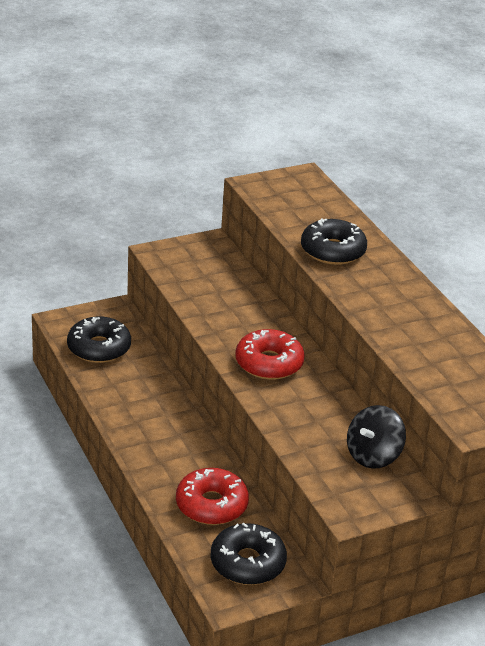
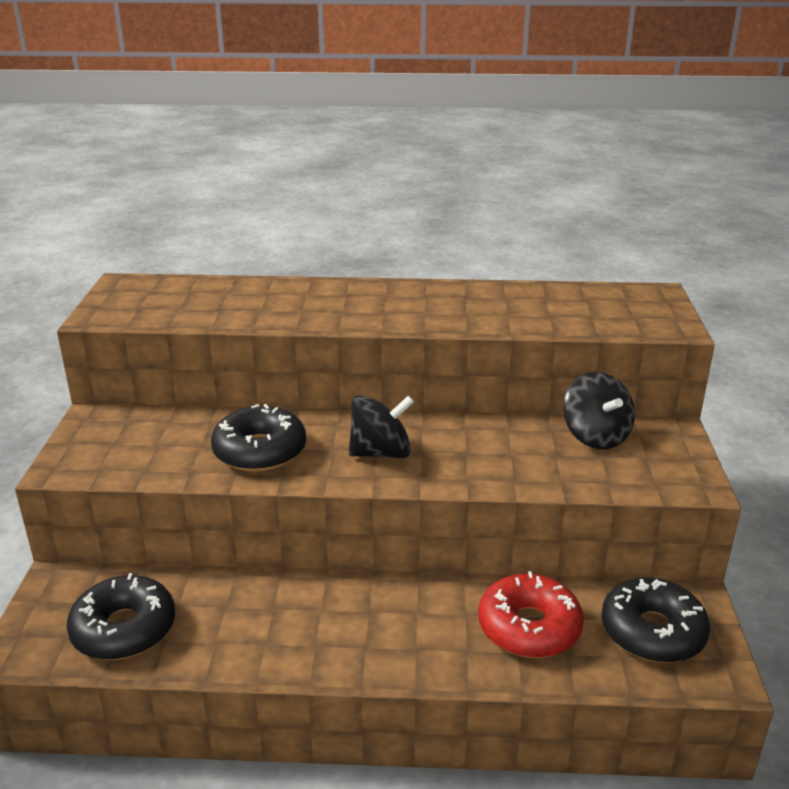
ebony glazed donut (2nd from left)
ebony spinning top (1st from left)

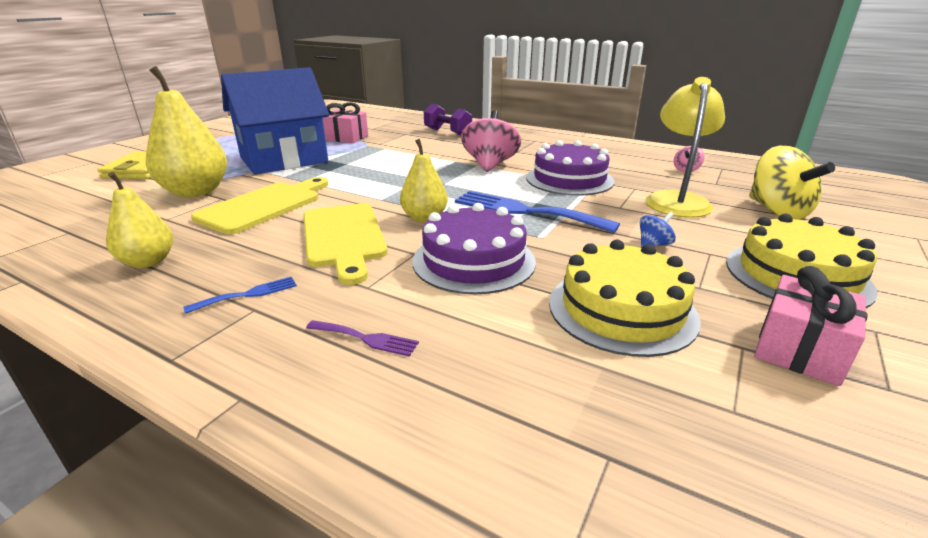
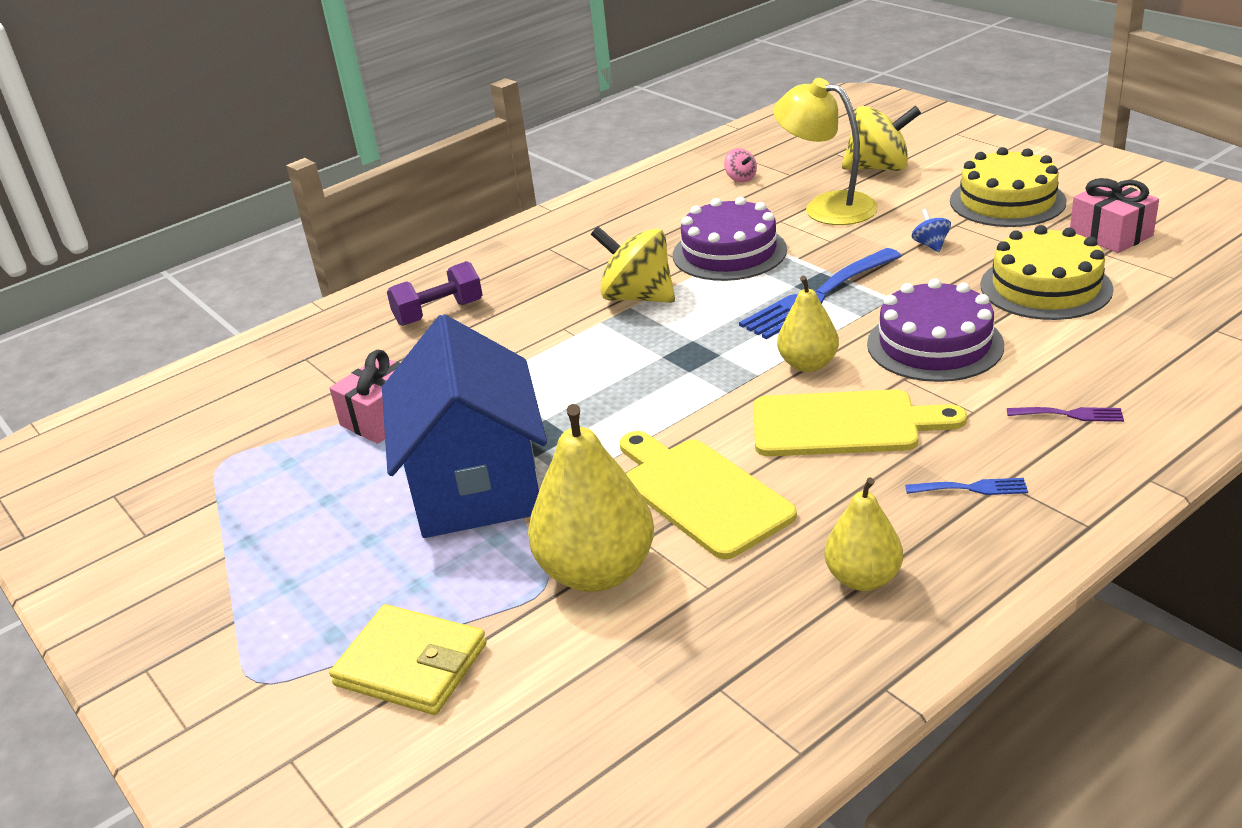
yellow spinning top (1st from left)
royal blue table fork (2nd from left)
purple table fork

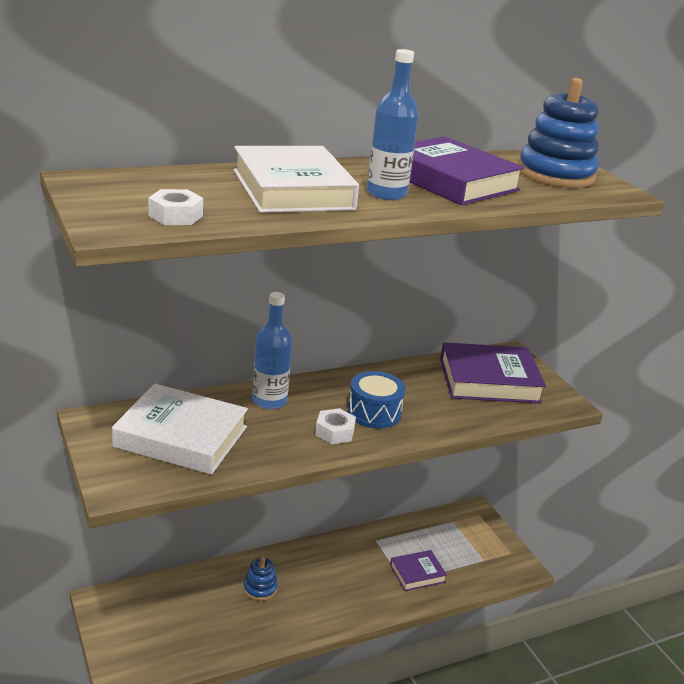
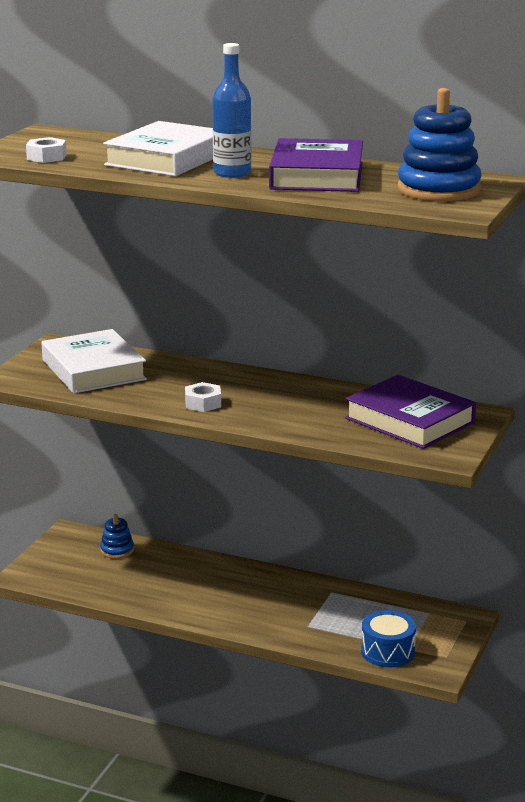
royal blue flask (1st from left in the first image)
purple hardback (1st from left in the first image)
royal blue ring stacker (1st from left)
royal blue toy drum

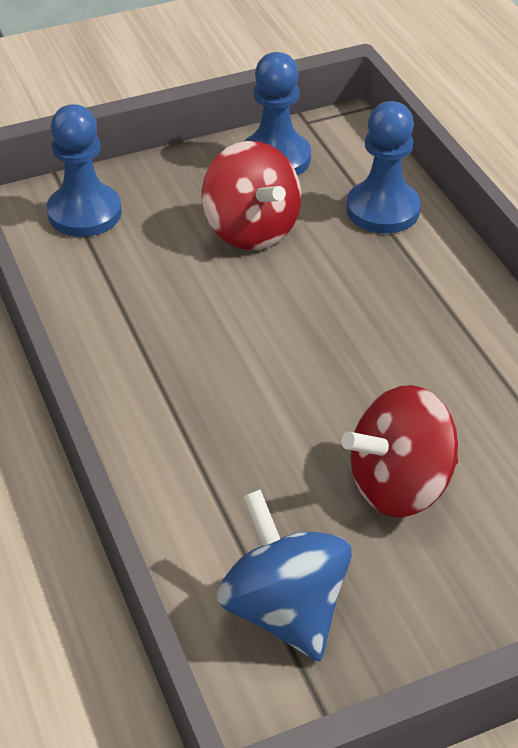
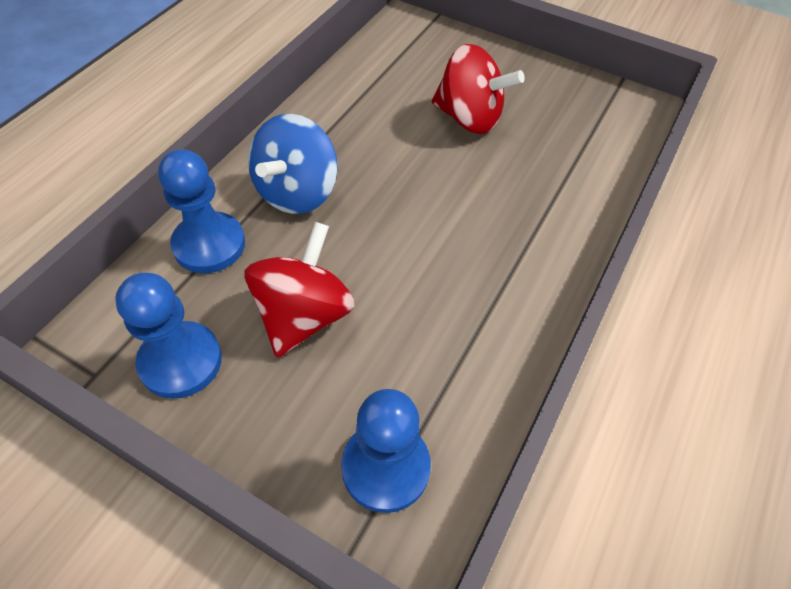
royal blue spinning top

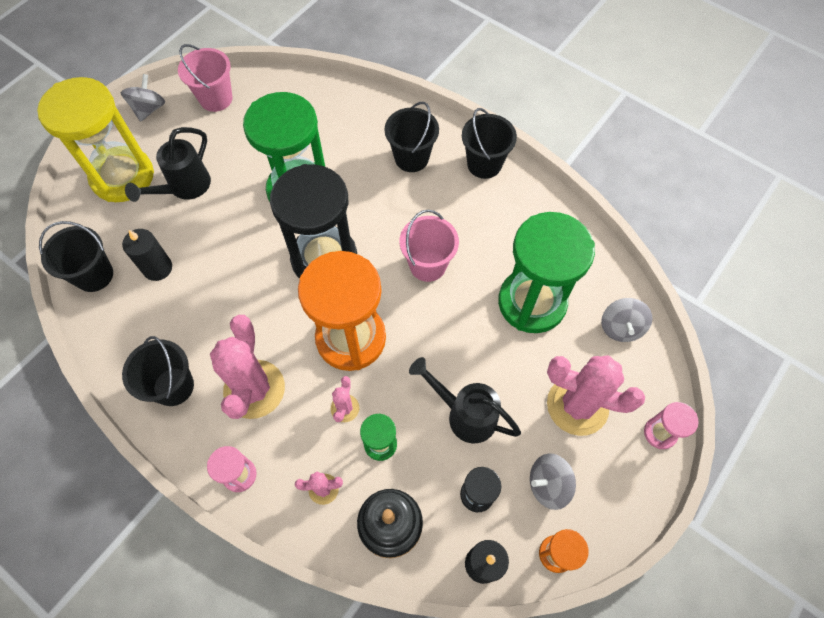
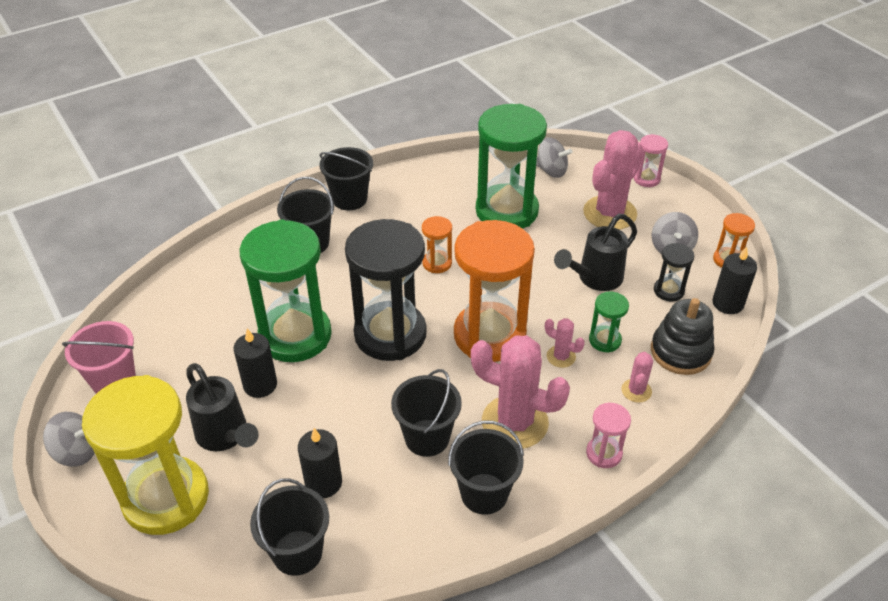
ebony wax candle (1st from left)
ebony bucket (4th from left)
bright orange sand timer (1st from left)
gray spinning top (1st from left)

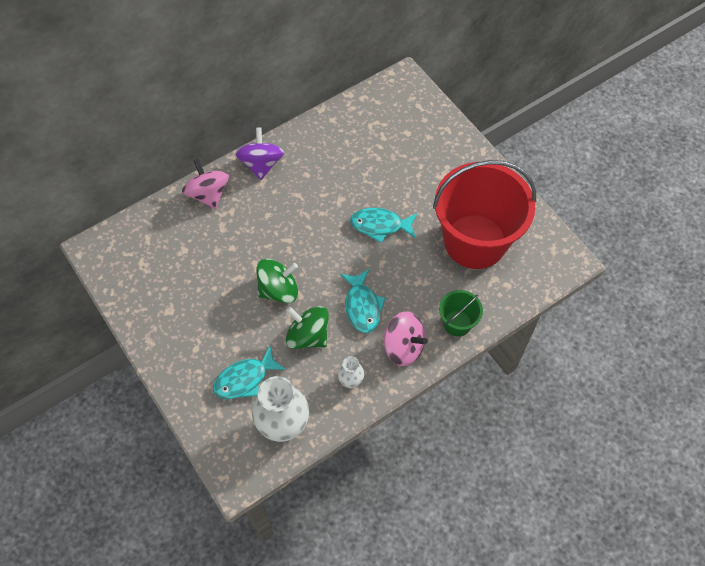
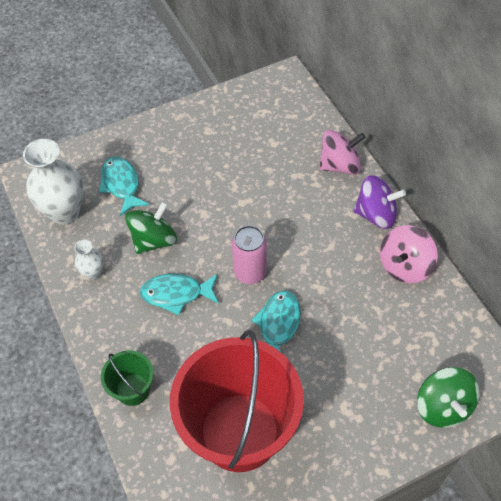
rosy tin
emerald spinning top (2nd from left)
rosy spinning top (2nd from left)

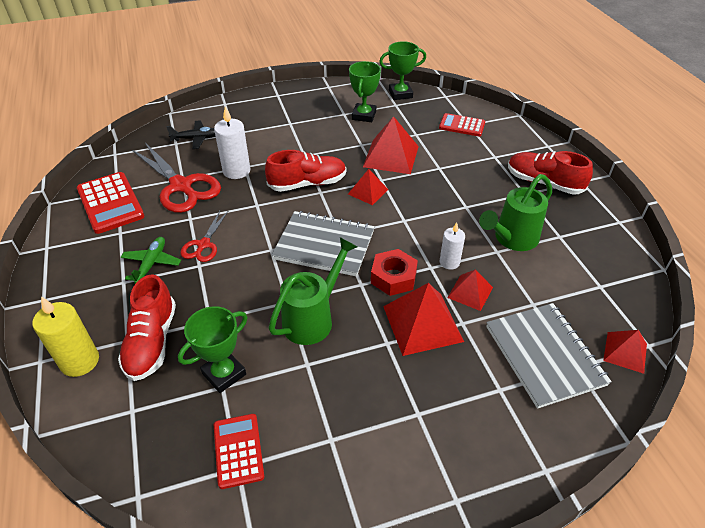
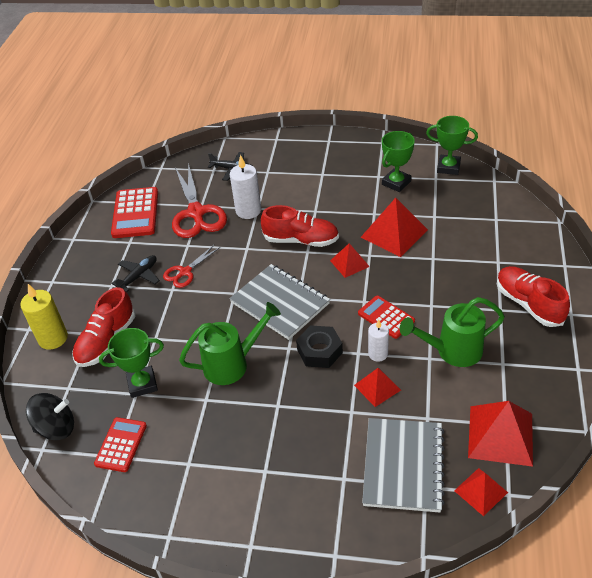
ebony spinning top
crimson pyramid (5th from left)
crimson adding machine (3rd from left)
ebony aeroplane (1st from left)
ebony nut

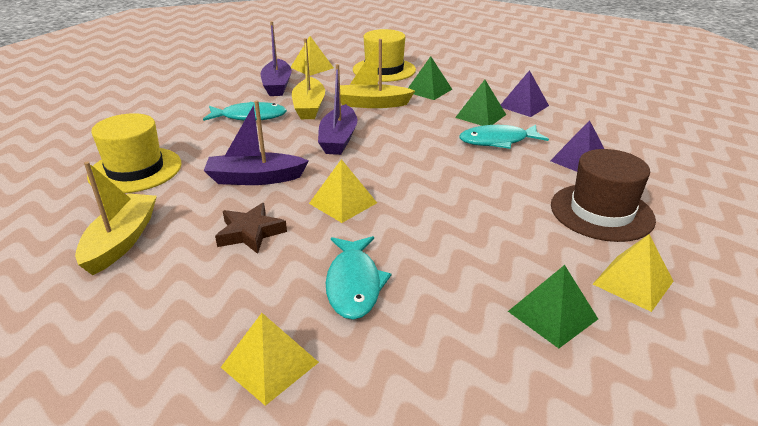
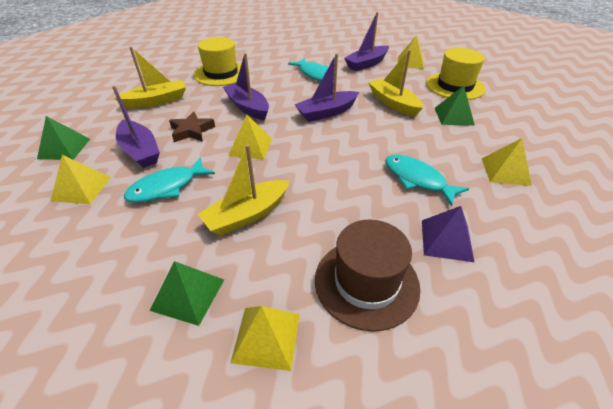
purple toy boat (1st from left)
yellow toy boat (2nd from left)
emerald pyramid (1st from left)
yellow pyramid (5th from left)

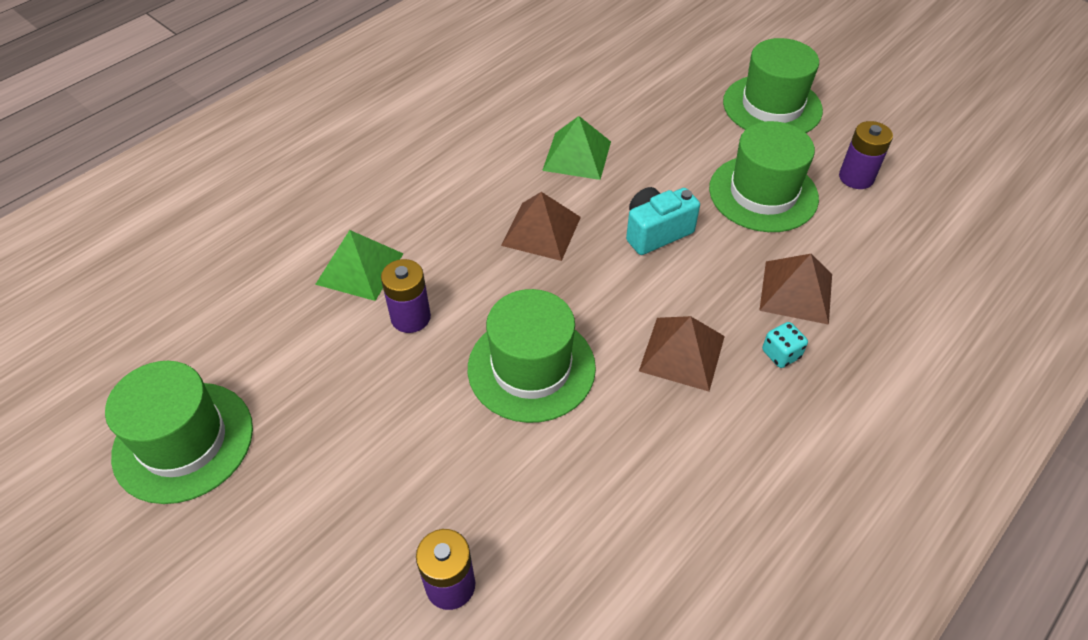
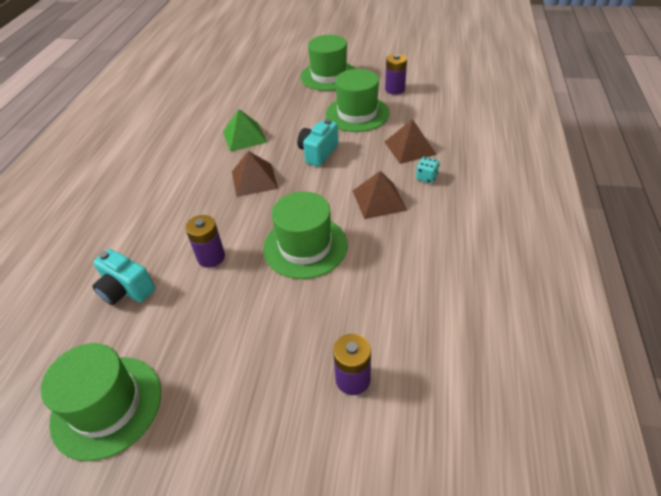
emerald pyramid (1st from left in the first image)
aqua compact camera (1st from left)

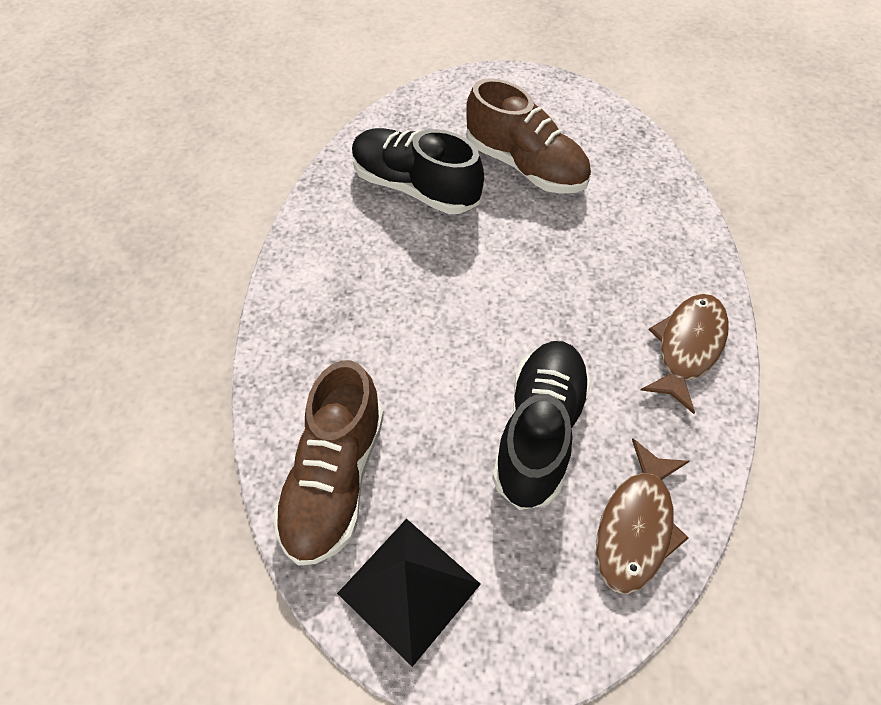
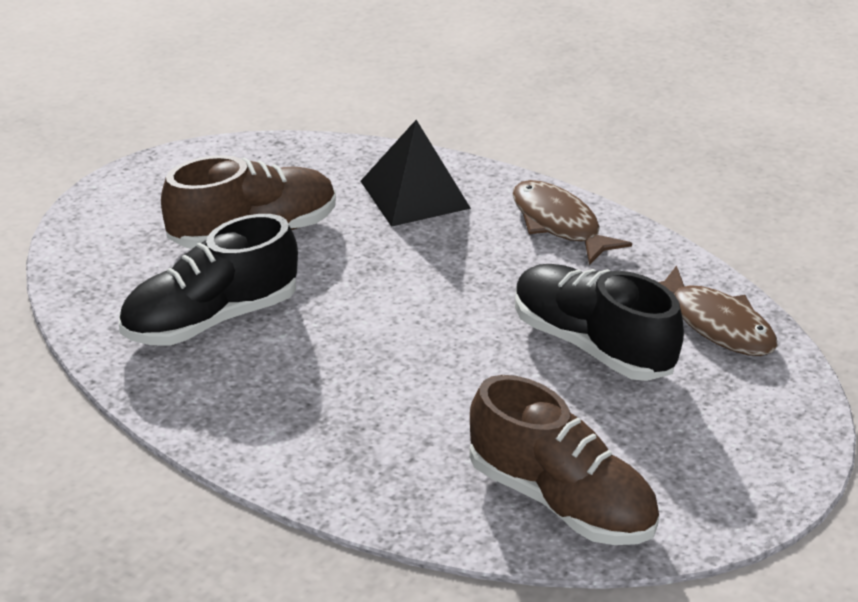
ebony pyramid

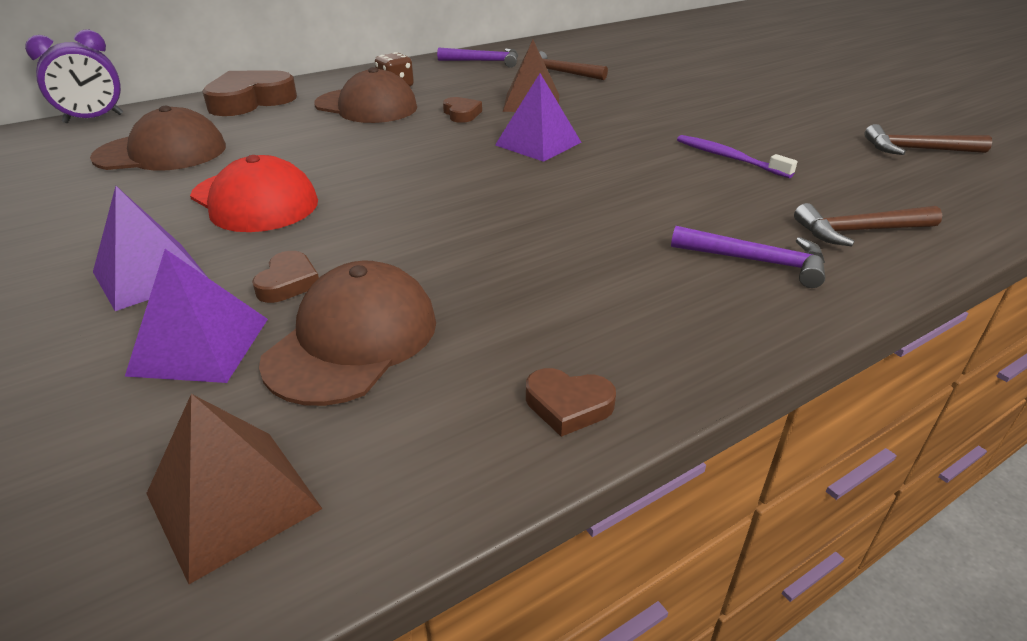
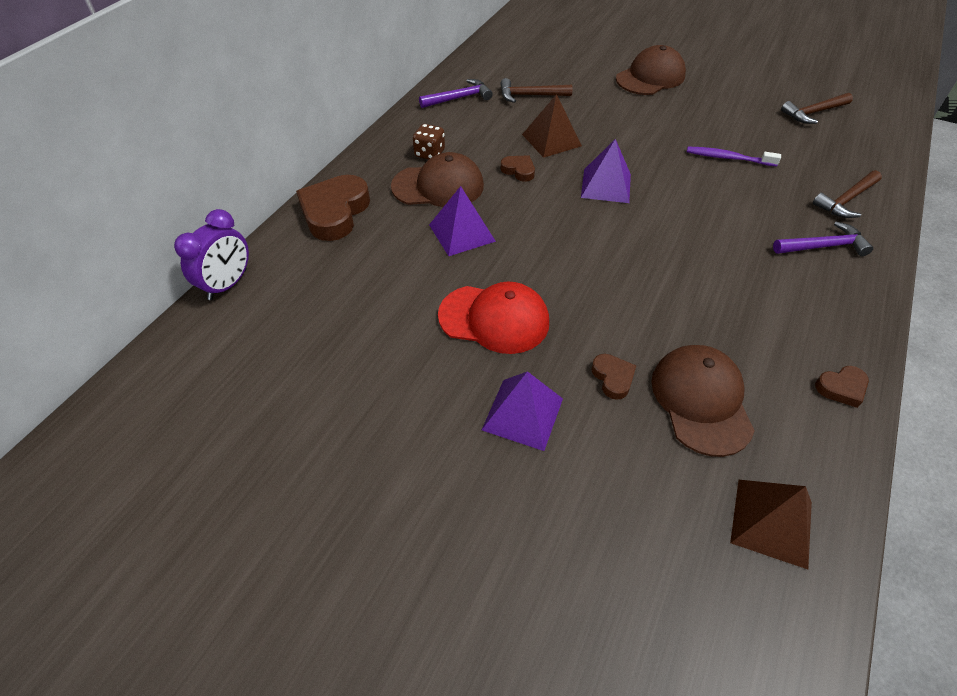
dark brown peaked cap (2nd from left)
purple pyramid (1st from left)

